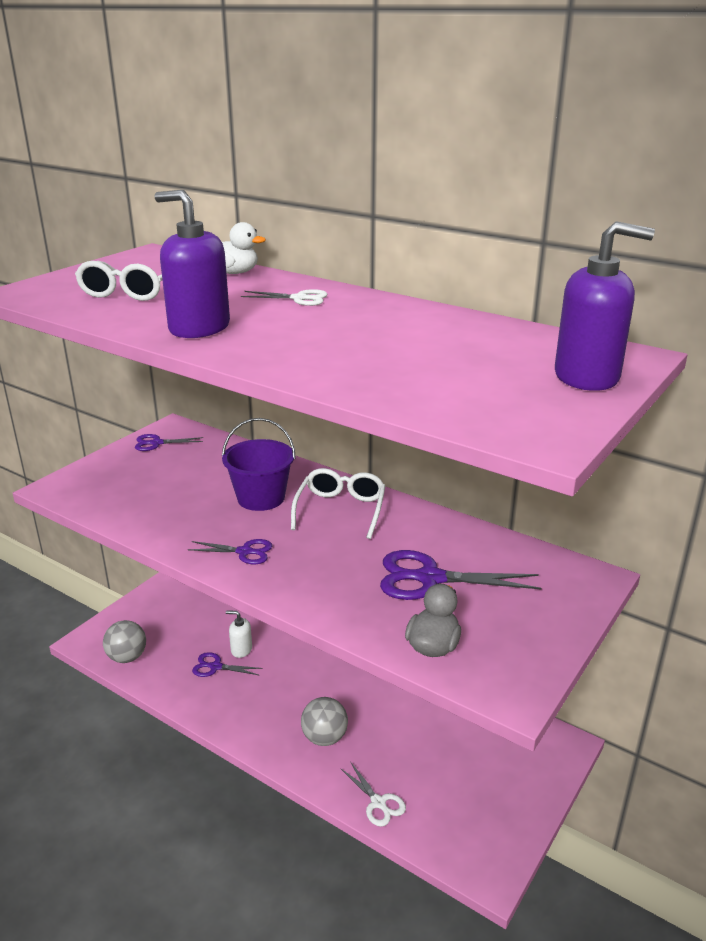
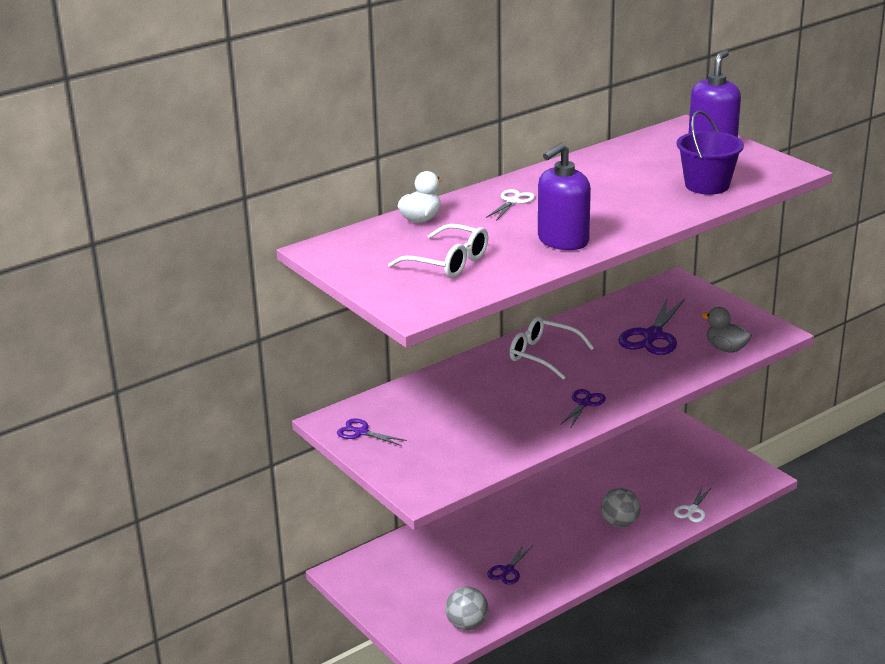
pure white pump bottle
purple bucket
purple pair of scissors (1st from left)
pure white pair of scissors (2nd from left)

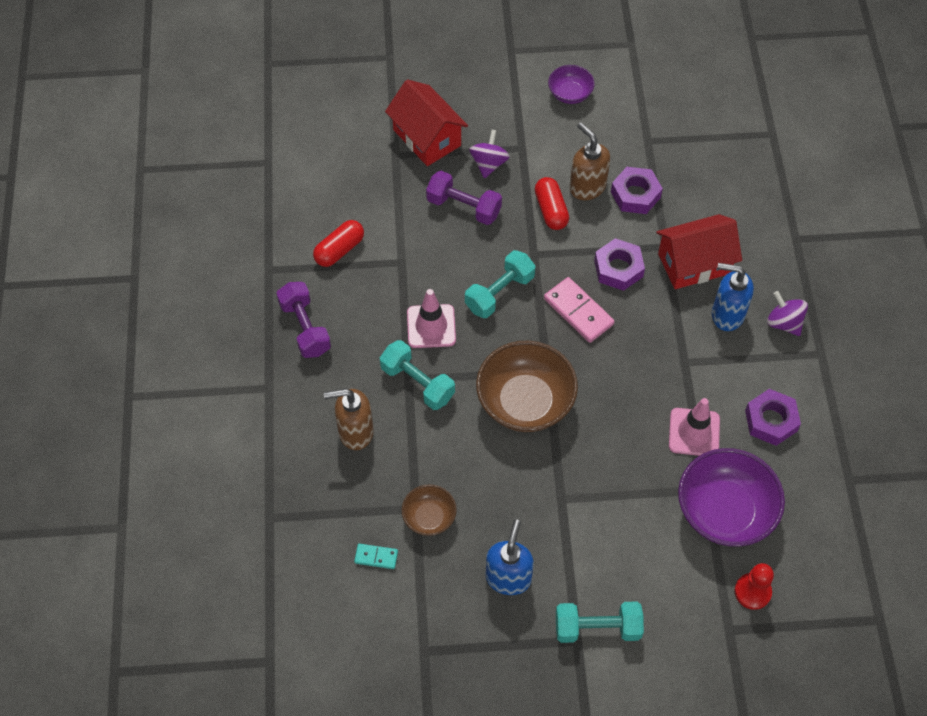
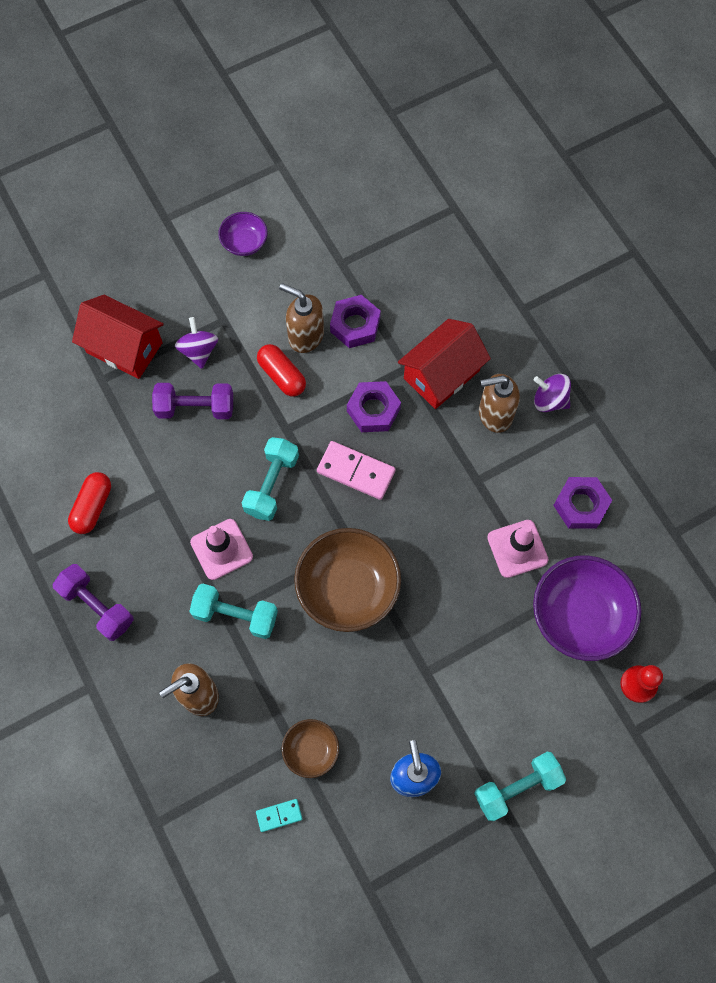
dark brown pump bottle (3rd from left)

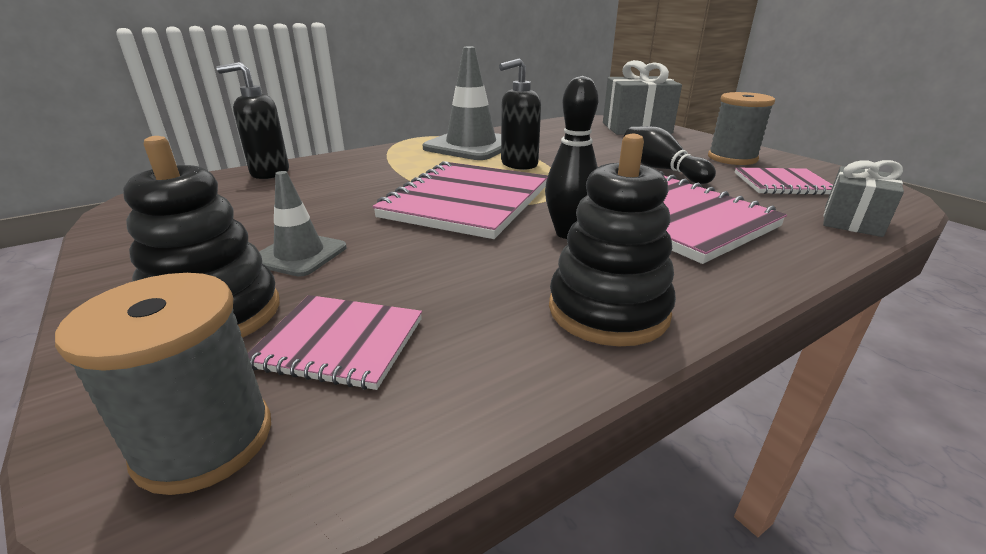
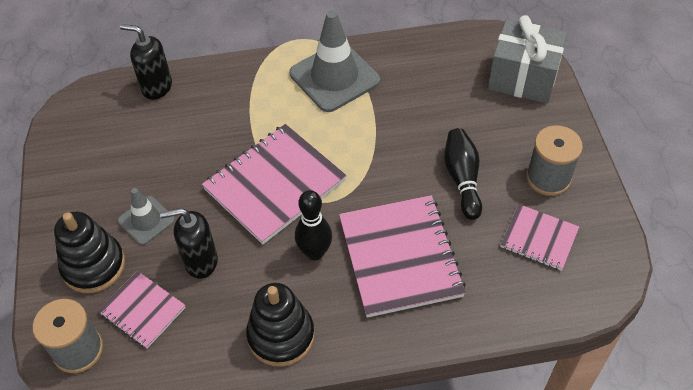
gray wrapped gift (2nd from left in the first image)
ebony pump bottle (2nd from left)

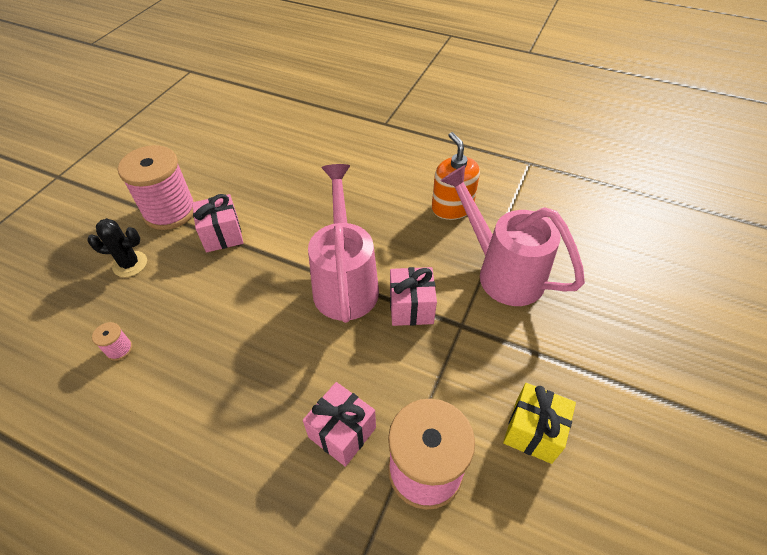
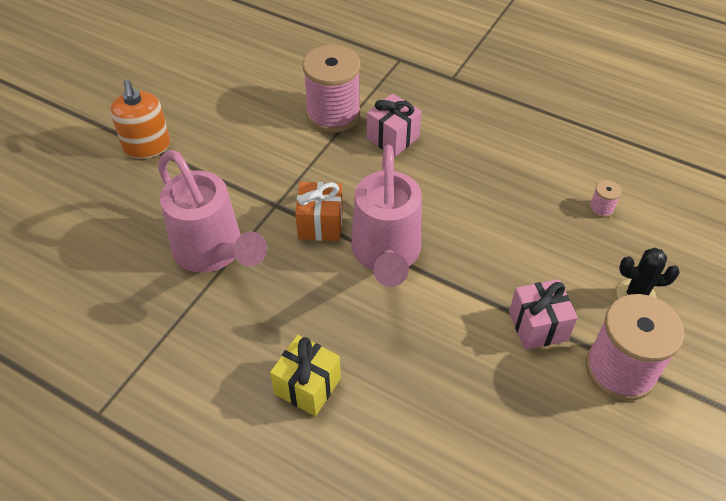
bright orange pump bottle
yellow wrapped gift
bright orange wrapped gift

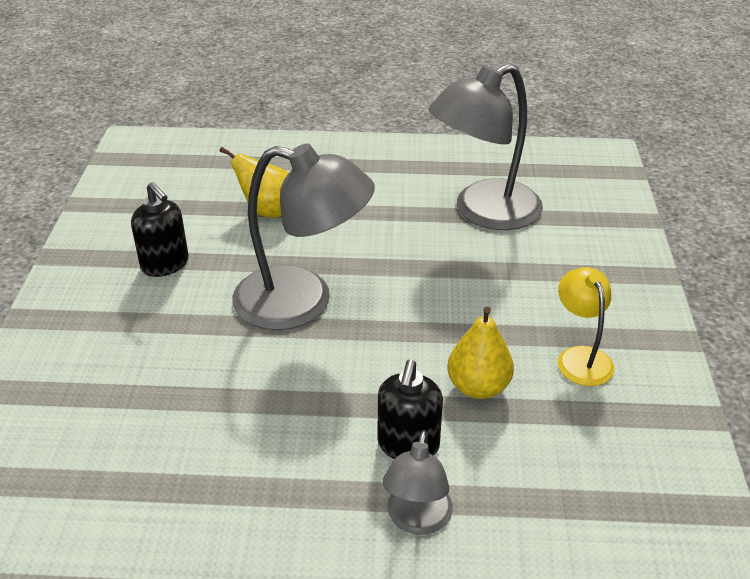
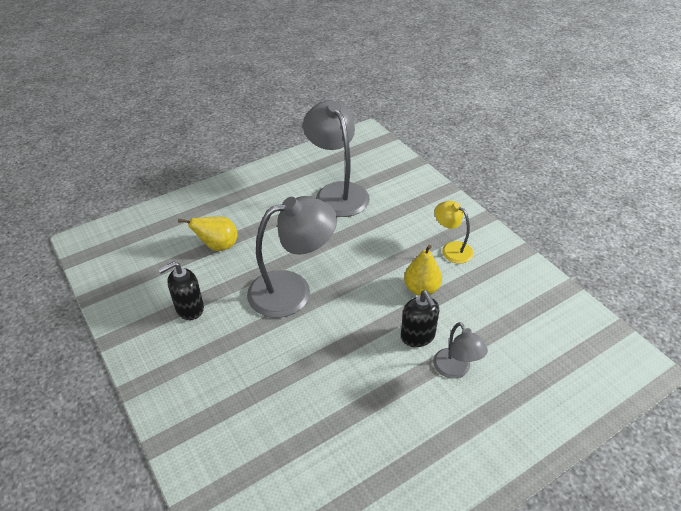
ebony pump bottle (1st from left)
gray lamp (2nd from left)

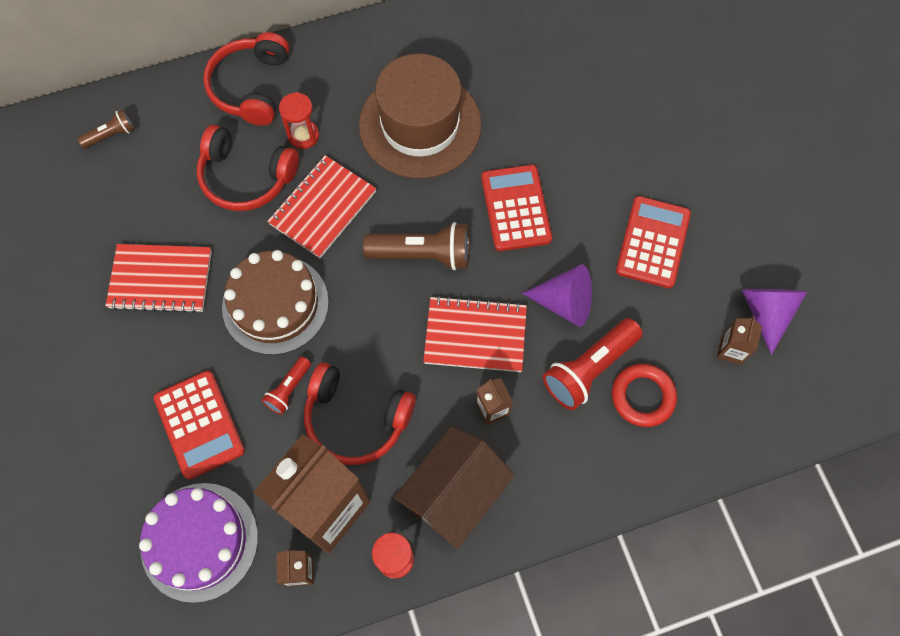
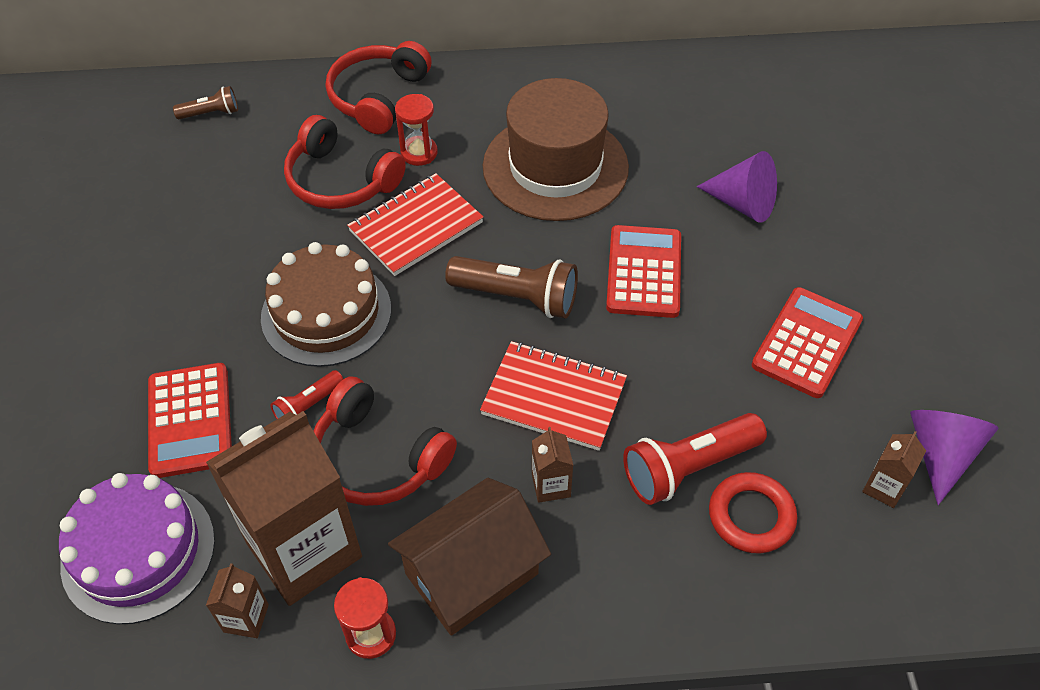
crimson notebook (1st from left in the first image)
purple cone (1st from left)

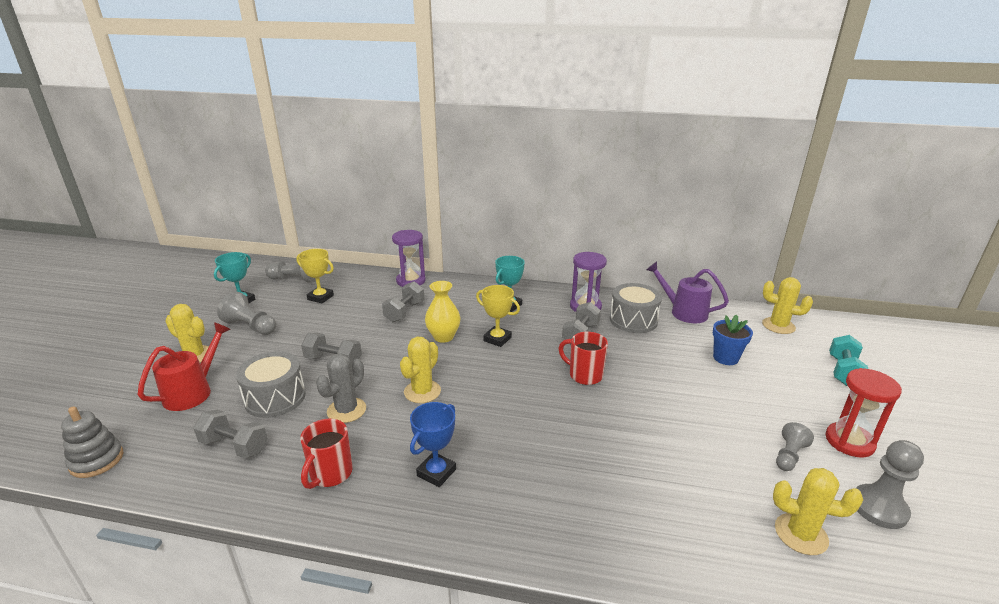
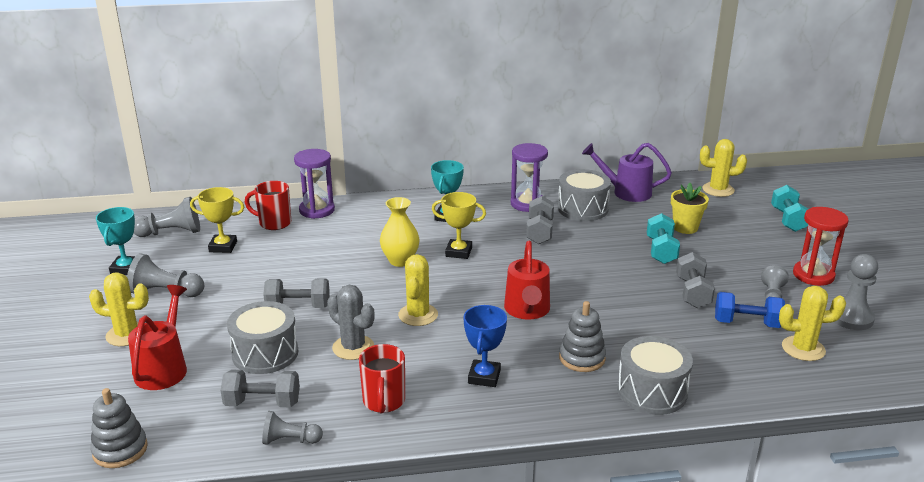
gray chess pawn (3rd from left)
crimson sprinkling can (2nd from left)
gray ring stacker (2nd from left)
gray toy drum (3rd from left)
aqua free weight (1st from left)
royal blue free weight
gray free weight (4th from left)
crimson tea mug (1st from left)
yellow potted plant
gray cactus

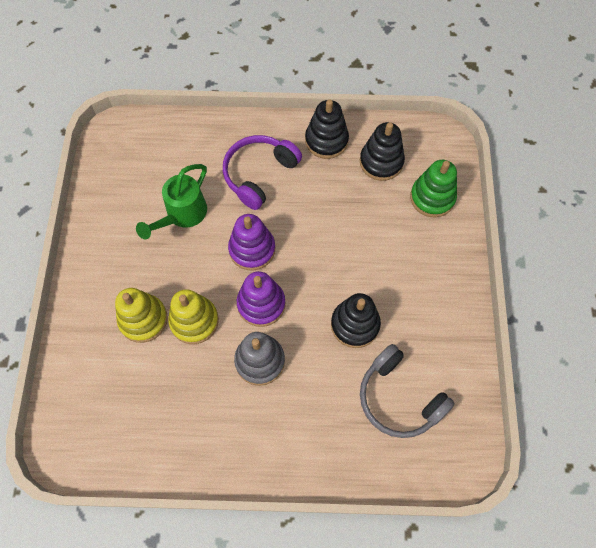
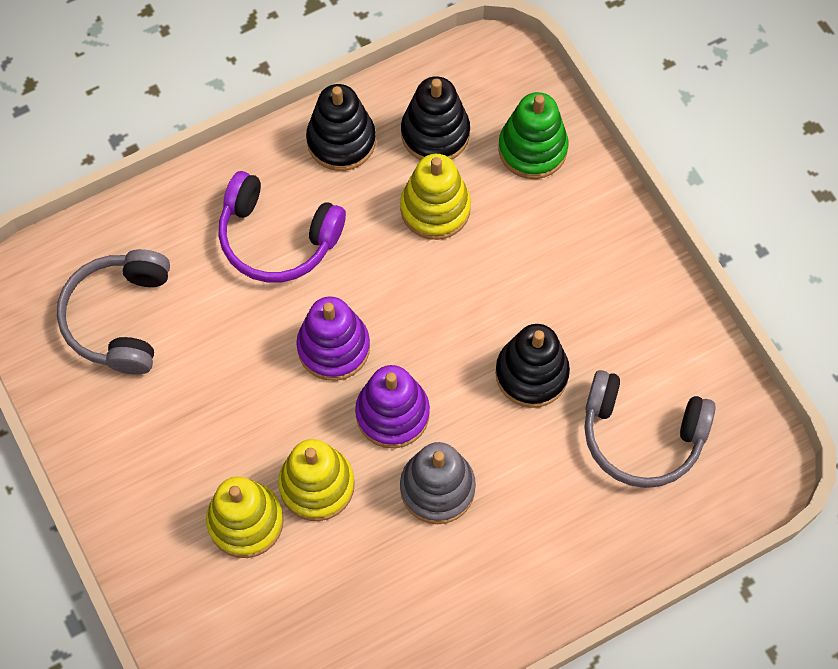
emerald sprinkling can
gray over-ear headphones (1st from left)
yellow ring stacker (3rd from left)
purple over-ear headphones

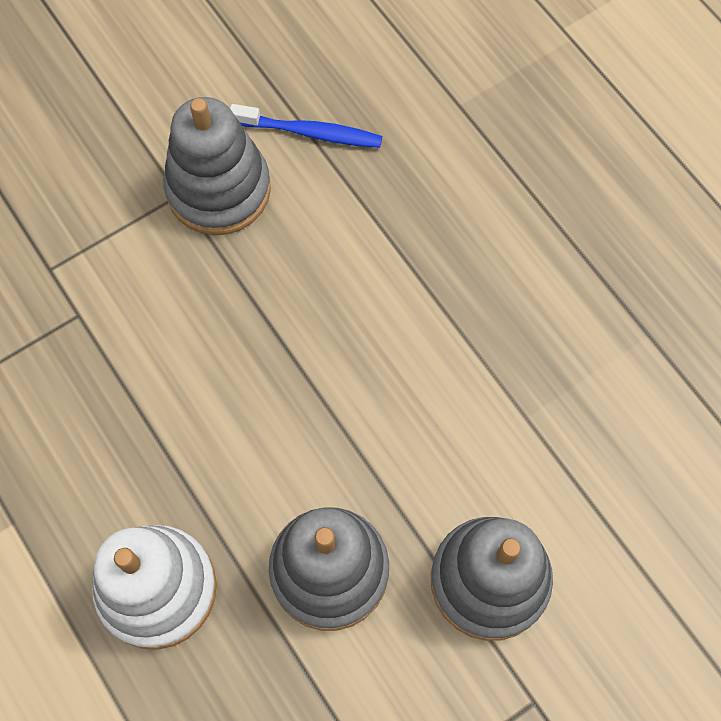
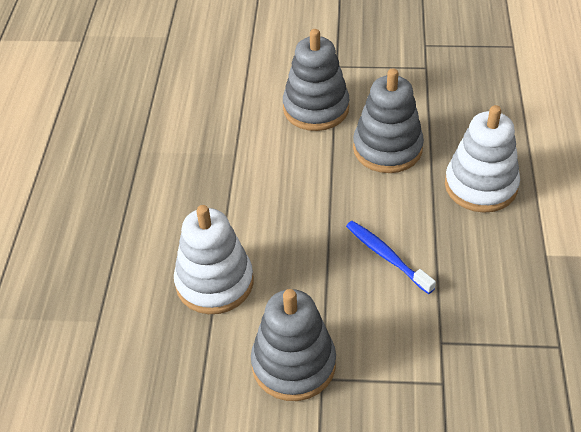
pure white ring stacker (1st from left)
royal blue toothbrush

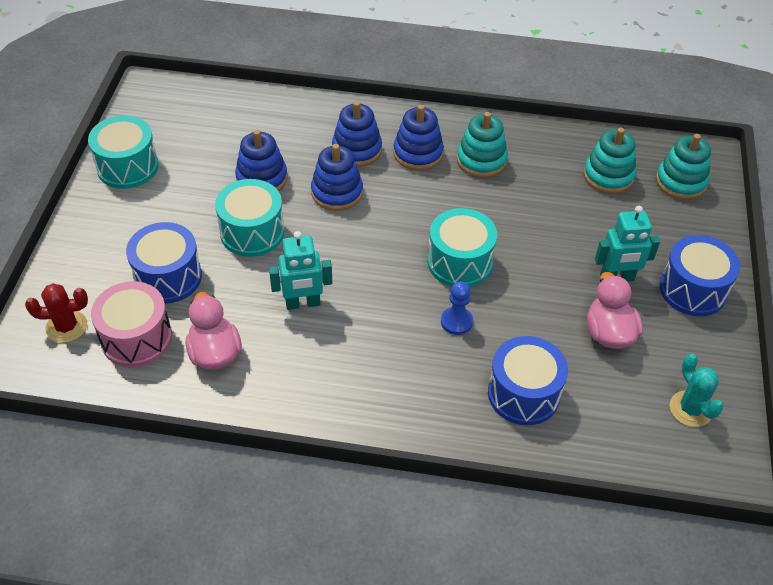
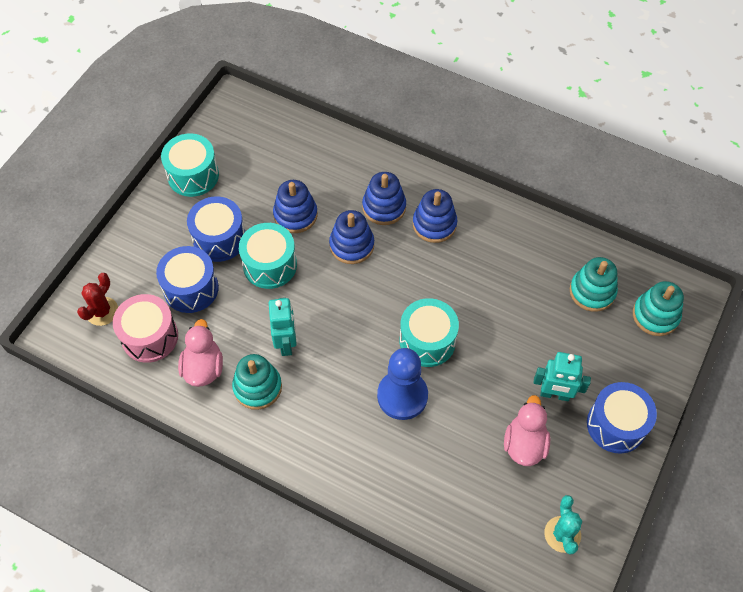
aqua ring stacker (1st from left)
royal blue toy drum (2nd from left)
crimson cactus
aqua toy robot (1st from left)
royal blue chess pawn

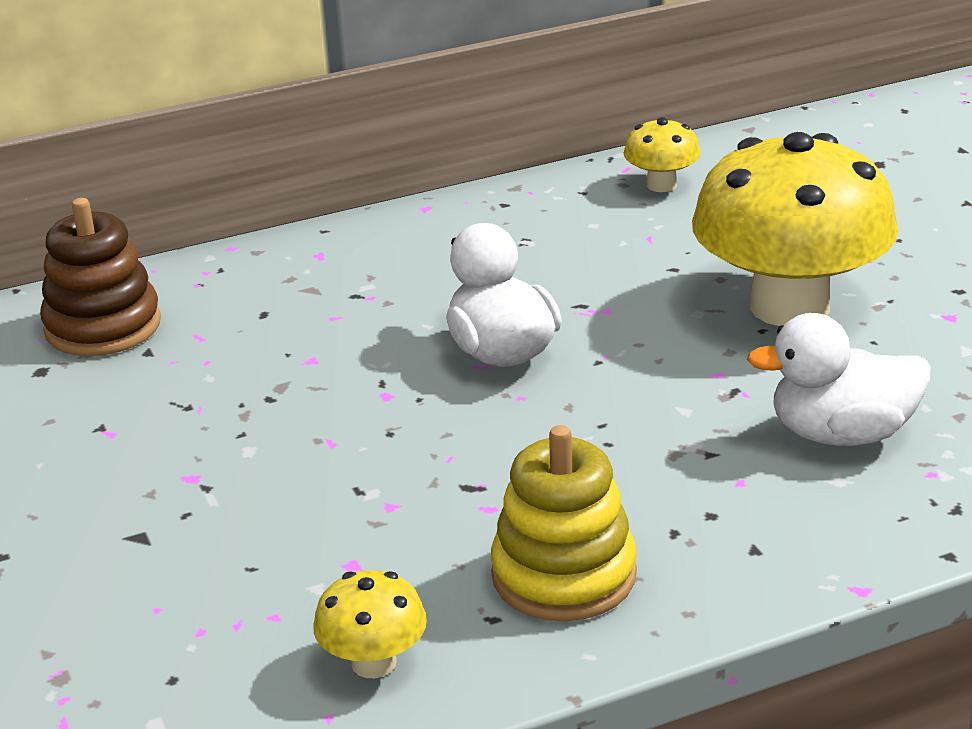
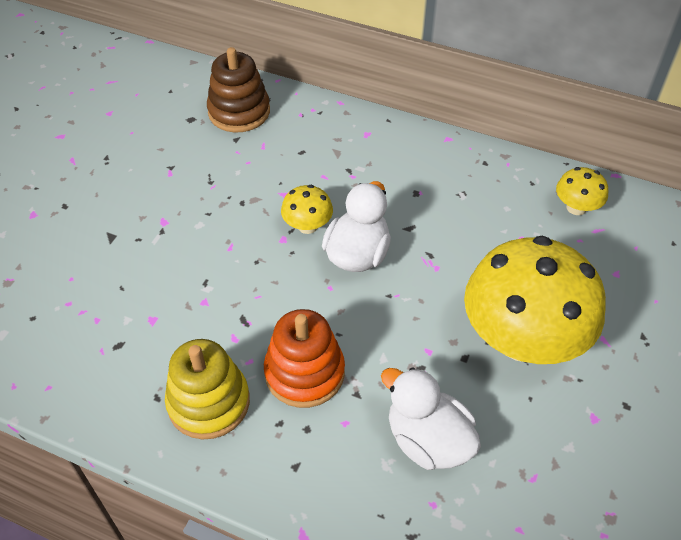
bright orange ring stacker
yellow toadstool (1st from left)

